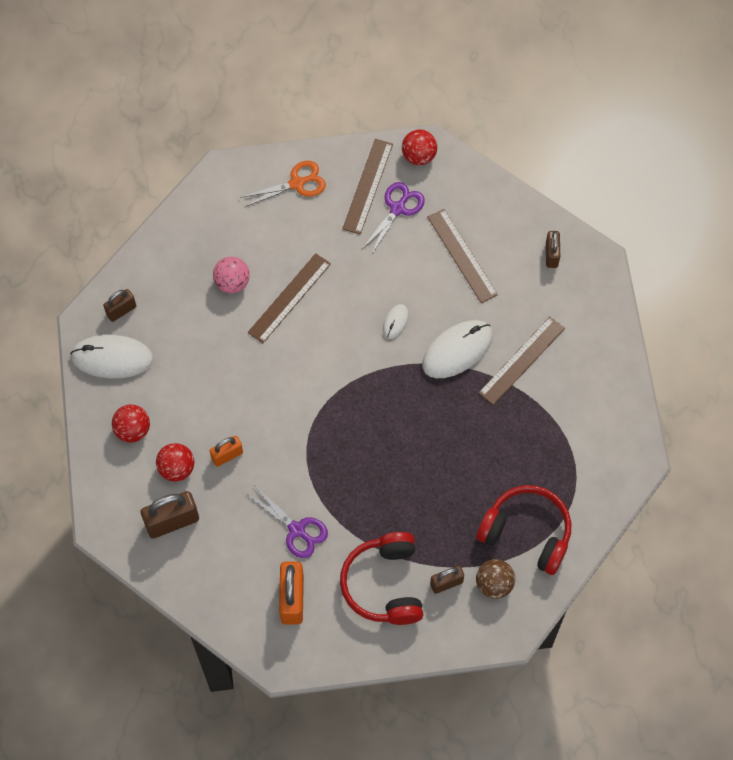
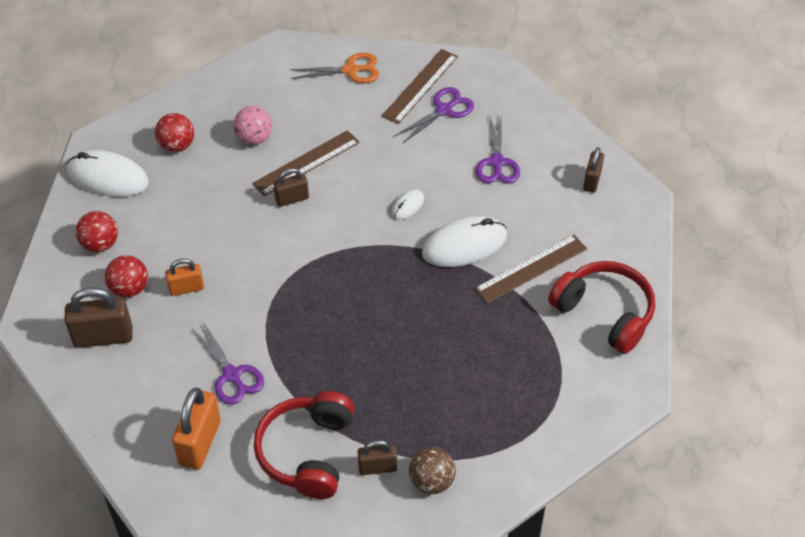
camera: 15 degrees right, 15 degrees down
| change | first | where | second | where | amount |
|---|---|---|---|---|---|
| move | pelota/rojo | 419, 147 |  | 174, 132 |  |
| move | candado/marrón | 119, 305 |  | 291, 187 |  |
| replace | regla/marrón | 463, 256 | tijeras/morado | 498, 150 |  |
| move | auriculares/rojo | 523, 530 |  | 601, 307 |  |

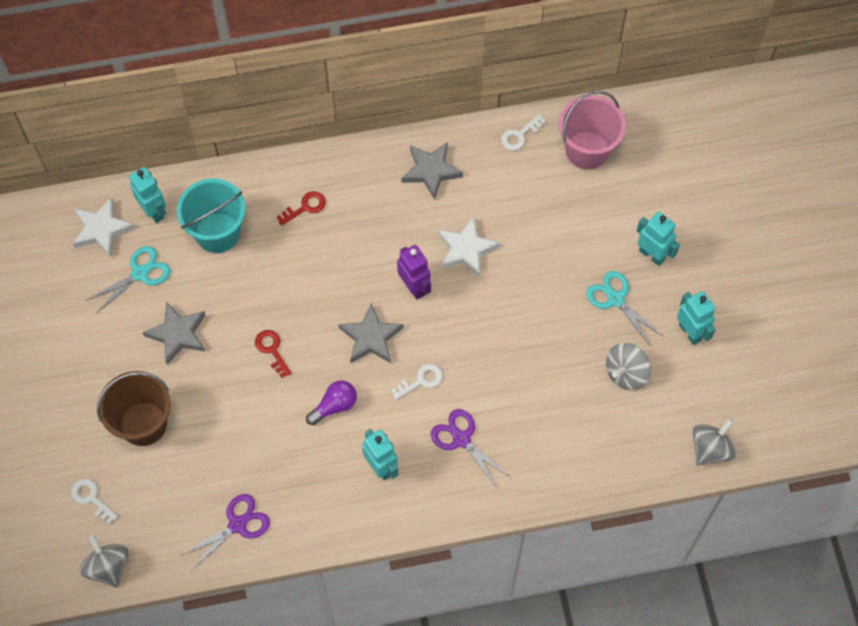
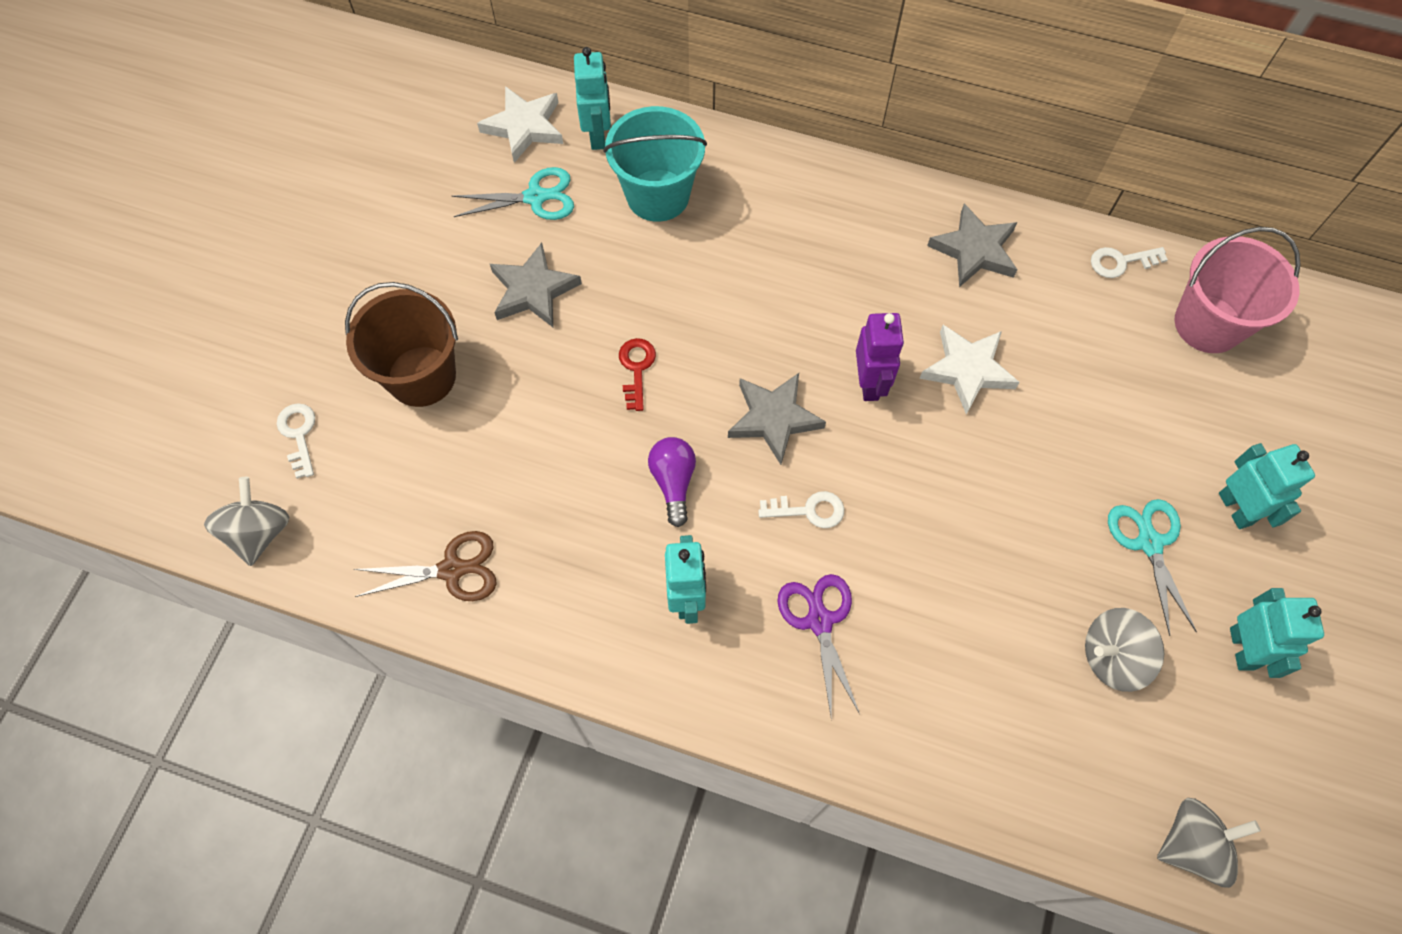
camera: 30 degrees right, 0 degrees up
| change | first | where | second | where | amount |
|---|---|---|---|---|---|
| recolor | tijeras/morado | 225, 532 | tijeras/marrón | 425, 566 |  |
| rotate | bombilla/morado | 331, 402 |  | 672, 482 | 90 degrees counterclockwise |
| delete | llave/rojo | 301, 208 |  |  |  |

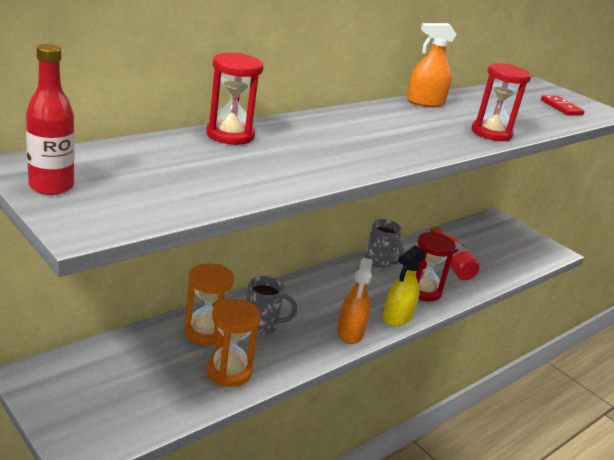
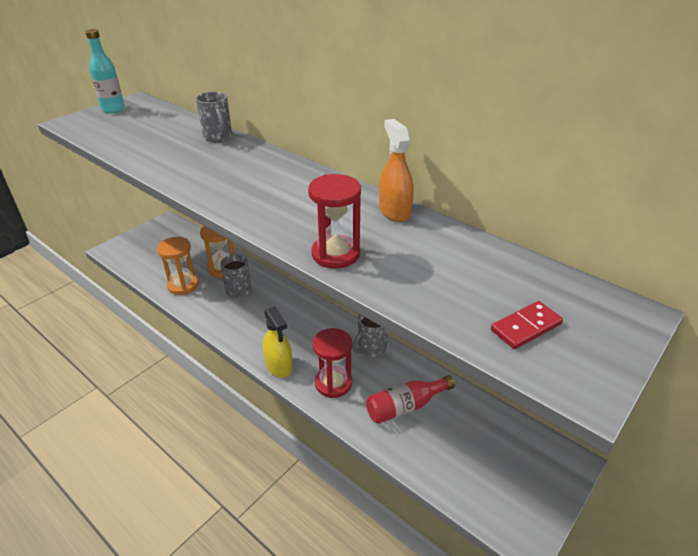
camera: 85 degrees right, 10 degrees up
| change | first | where | second | where | amount |
|---|---|---|---|---|---|
| recolor | botella/rojo | 50, 119 | botella/turquesa | 105, 71 |  |
| replace | reloj de arena/rojo | 235, 99 | taza/gris | 214, 117 |  |
| rotate | pulverizador/amarillo | 404, 286 |  | 278, 342 | 150 degrees counterclockwise |
| delete | pulverizador/naranja | 355, 301 |  |  |  |

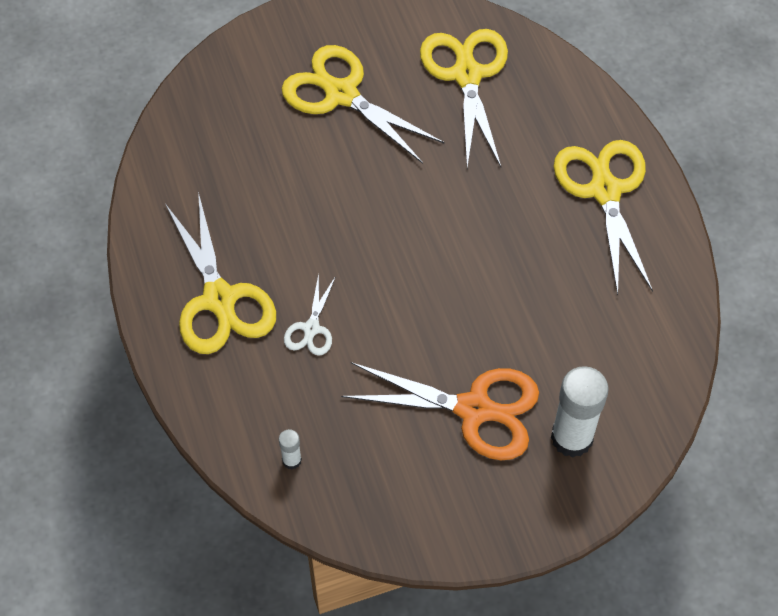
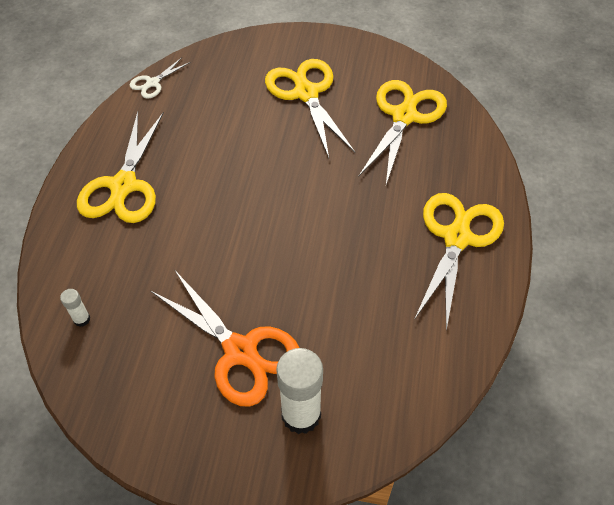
camera: 30 degrees right, 5 degrees down
| change | first | where | second | where | amount |
|---|---|---|---|---|---|
| move | tijeras/blanco | 310, 315 |  | 160, 78 |  |

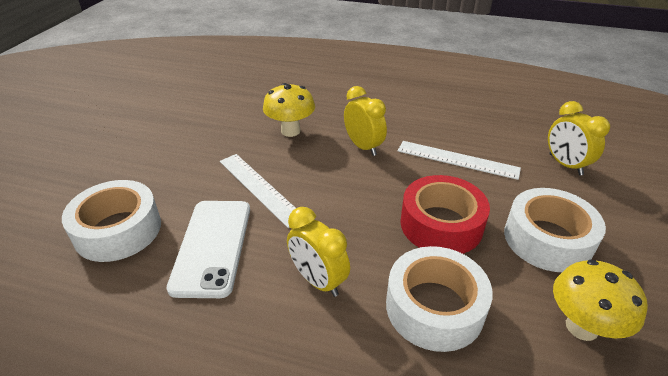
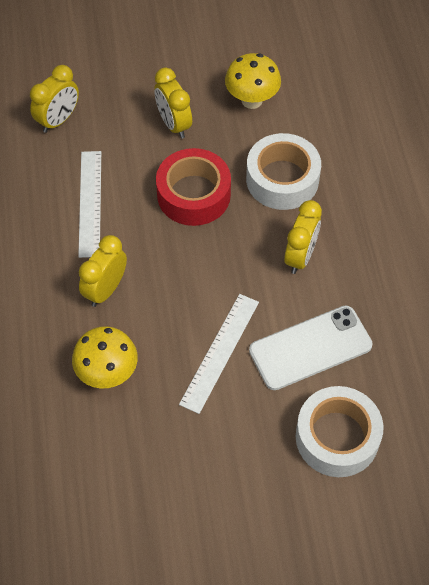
camera: 115 degrees left, 20 degrees up
| change | first | where | second | where | amount |
|---|---|---|---|---|---|
| replace | cinta adhesiva/blanco | 555, 230 | despertador/amarillo | 173, 103 |  |

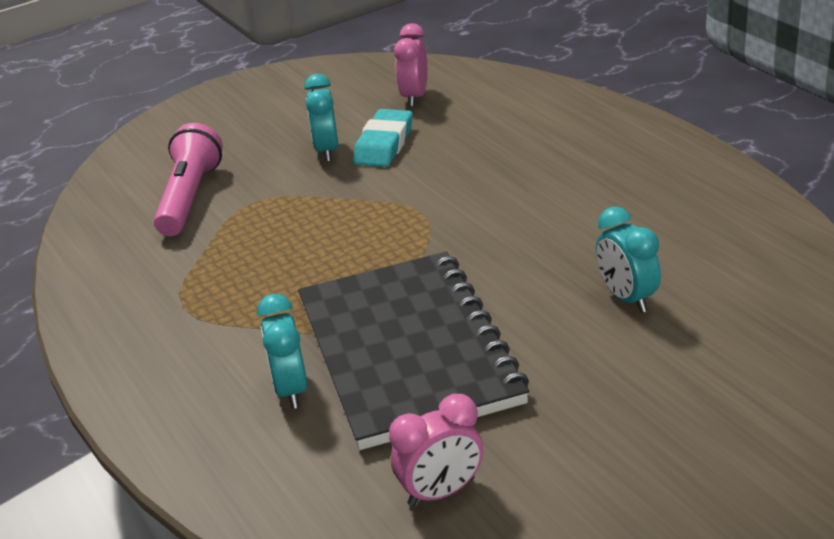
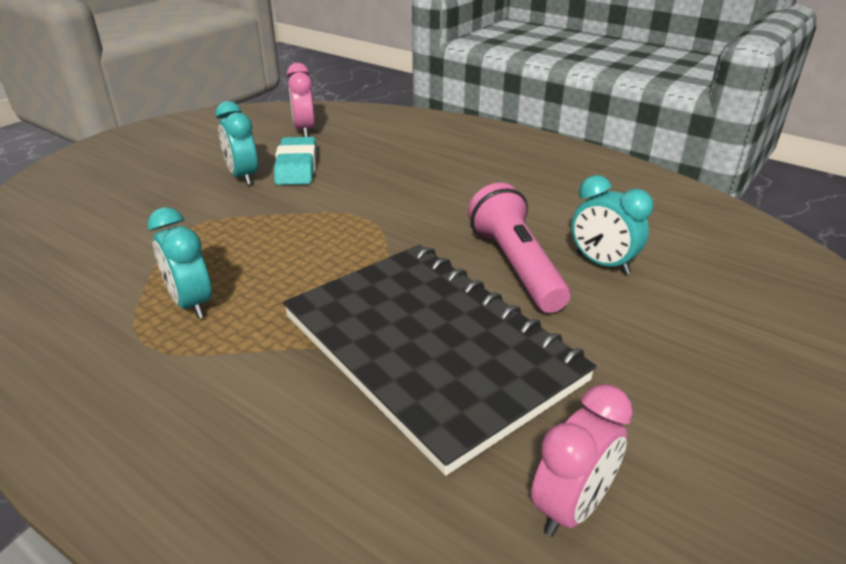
camera: 25 degrees left, 0 degrees up
| change | first | where | second | where | amount |
|---|---|---|---|---|---|
| move | despertador/turquesa | 282, 351 |  | 179, 263 |  |
| move | lámpara de mano/rosa | 188, 179 |  | 519, 248 |  |

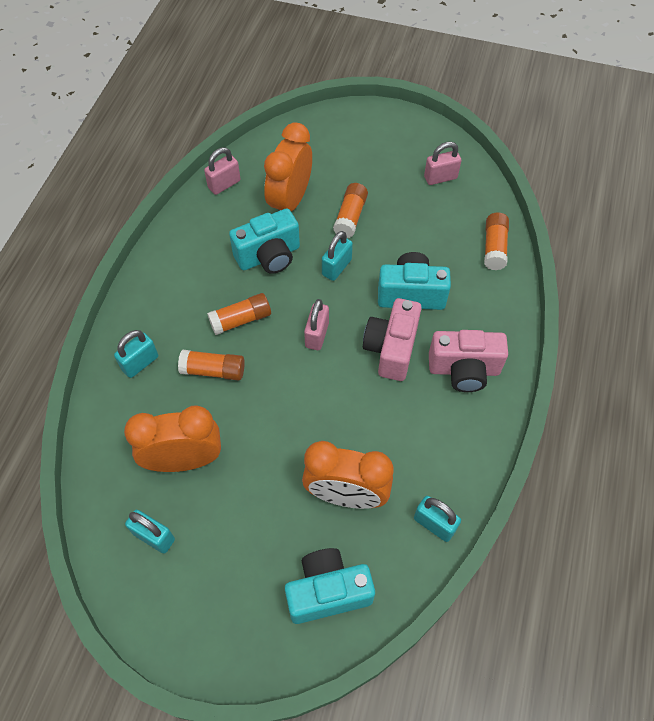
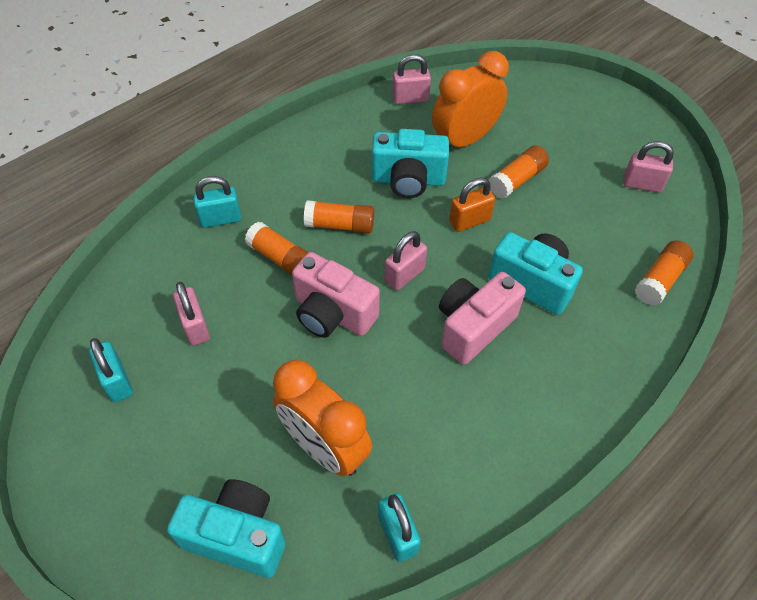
camera: 30 degrees right, 5 degrees down
| change | first | where | second | where | amount |
|---|---|---|---|---|---|
| replace | despertador/naranja | 172, 438 | candado/rosa | 191, 314 |  |
| move | cámara/rosa | 468, 361 |  | 336, 295 |  |
| recolor | candado/turquesa | 337, 256 | candado/naranja | 472, 205 |  |

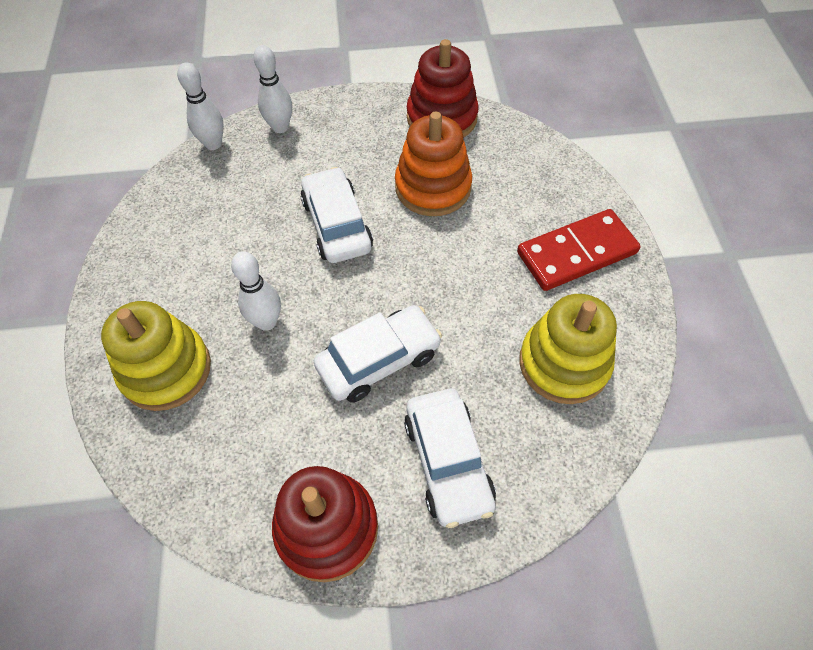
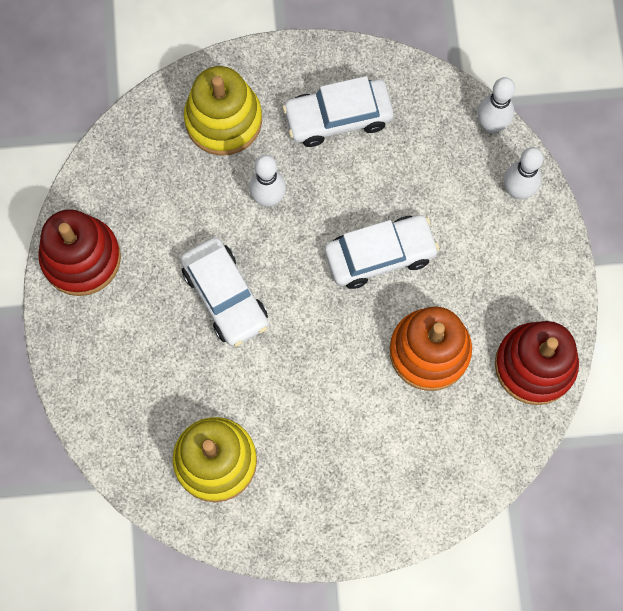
camera: 90 degrees right, 15 degrees up
| change | first | where | second | where | amount |
|---|---|---|---|---|---|
| move | coche/blanco | 450, 458 |  | 338, 111 |  |
| delete | ficha de dominó/rojo | 578, 250 |  |  |  |

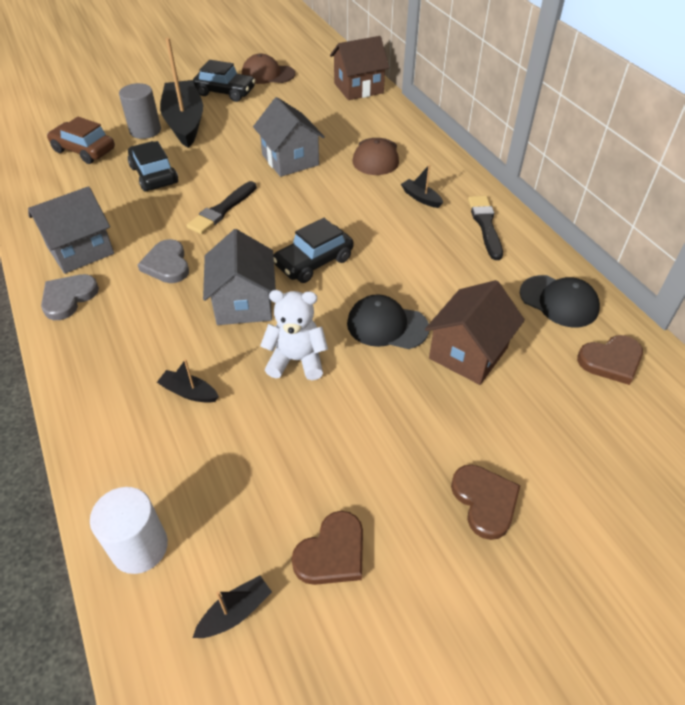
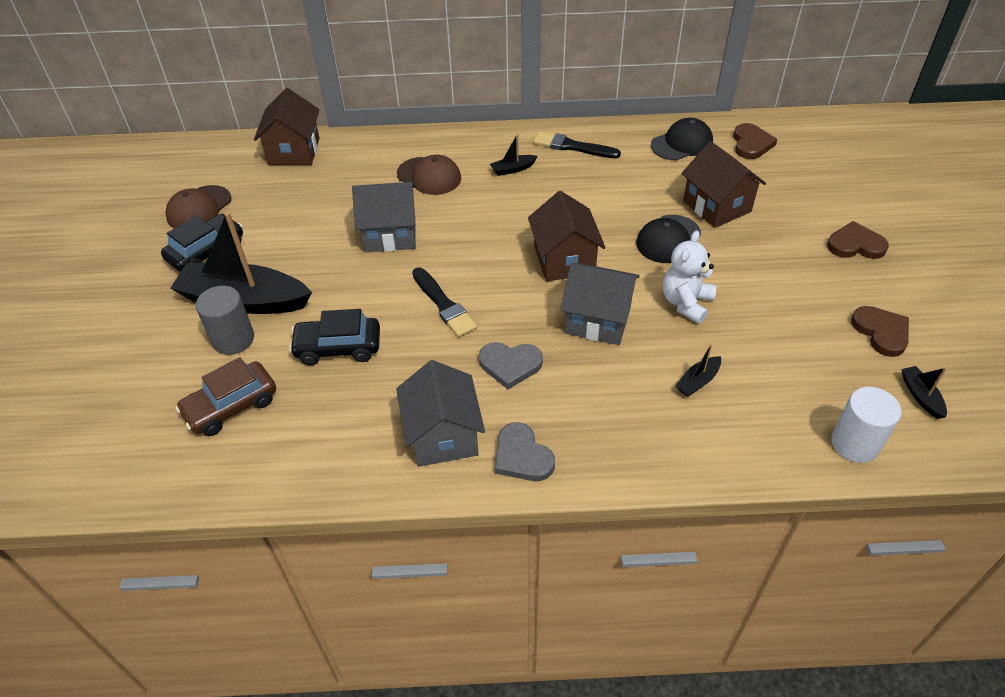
camera: 65 degrees left, 0 degrees up
| change | first | where | second | where | amount |
|---|---|---|---|---|---|
| replace | coche/negro | 313, 250 | casa/marrón | 566, 236 |  |

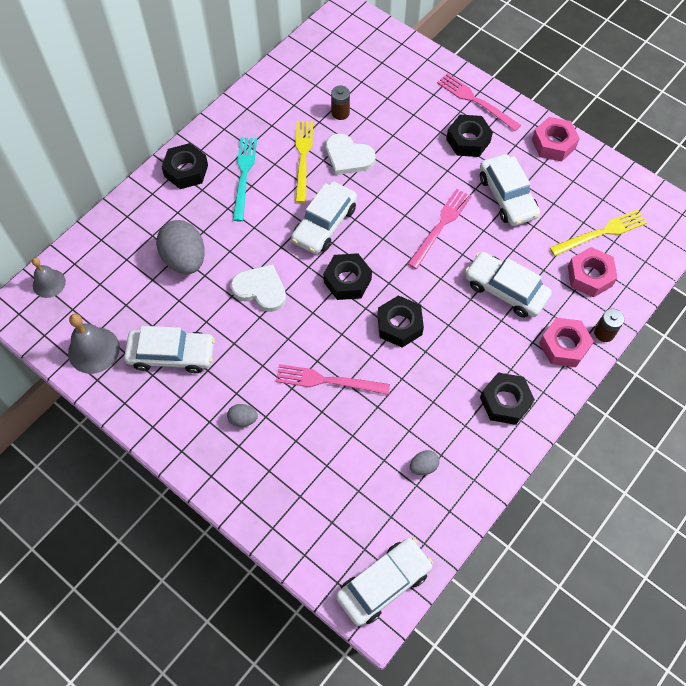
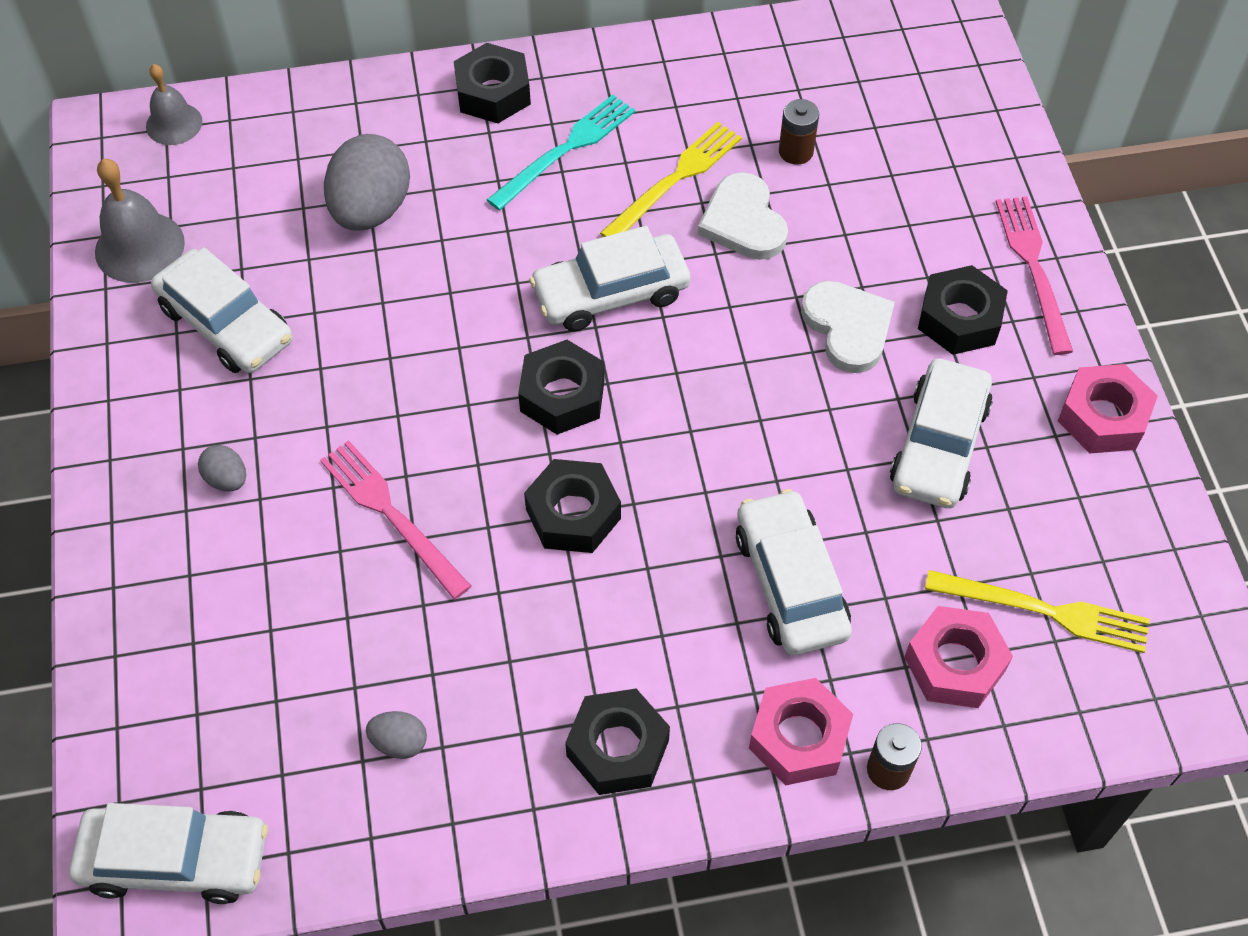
camera: 40 degrees right, 5 degrees down
| change | first | where | second | where | amount |
|---|---|---|---|---|---|
| move | corazón/blanco | 258, 288 |  | 848, 327 |  |
| delete | tenedor/rosa | 440, 229 |  |  |  |

